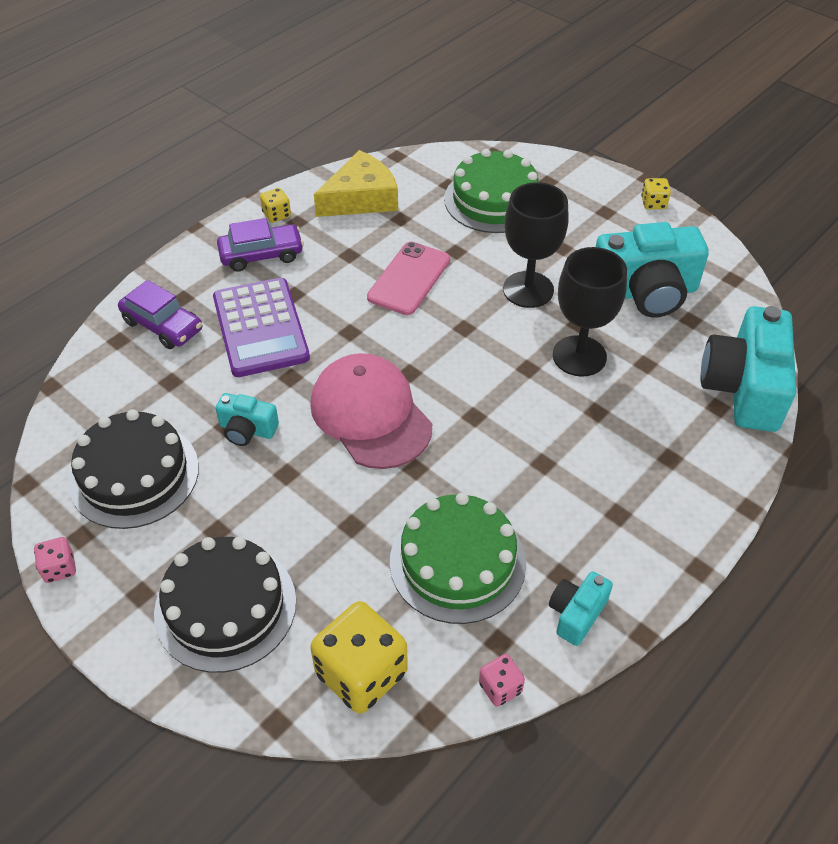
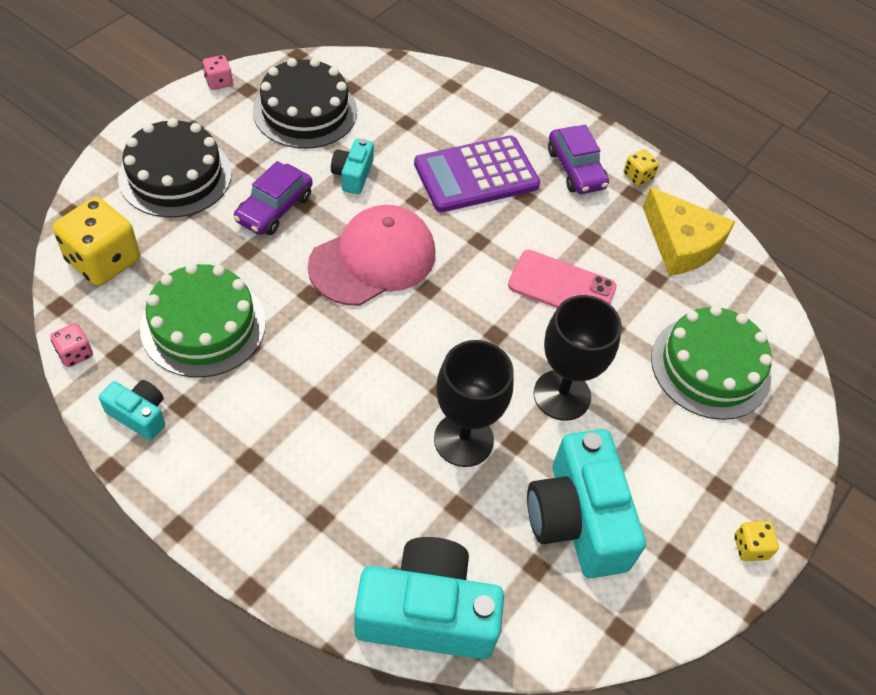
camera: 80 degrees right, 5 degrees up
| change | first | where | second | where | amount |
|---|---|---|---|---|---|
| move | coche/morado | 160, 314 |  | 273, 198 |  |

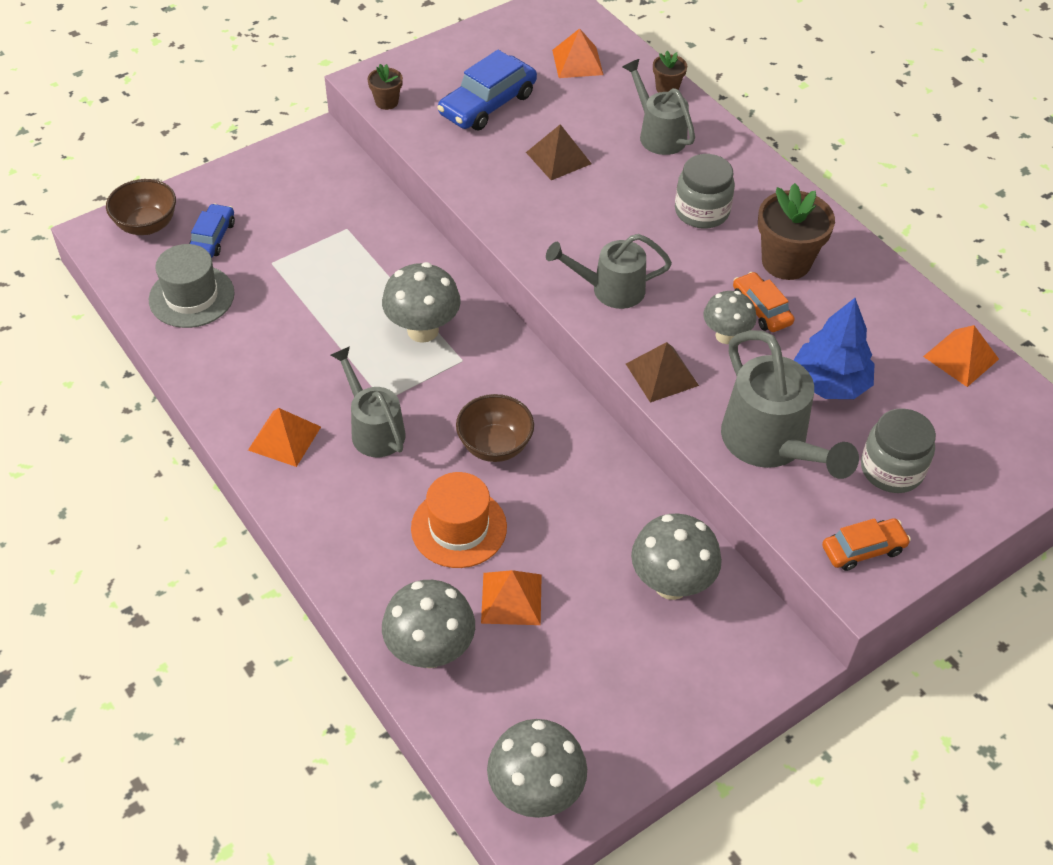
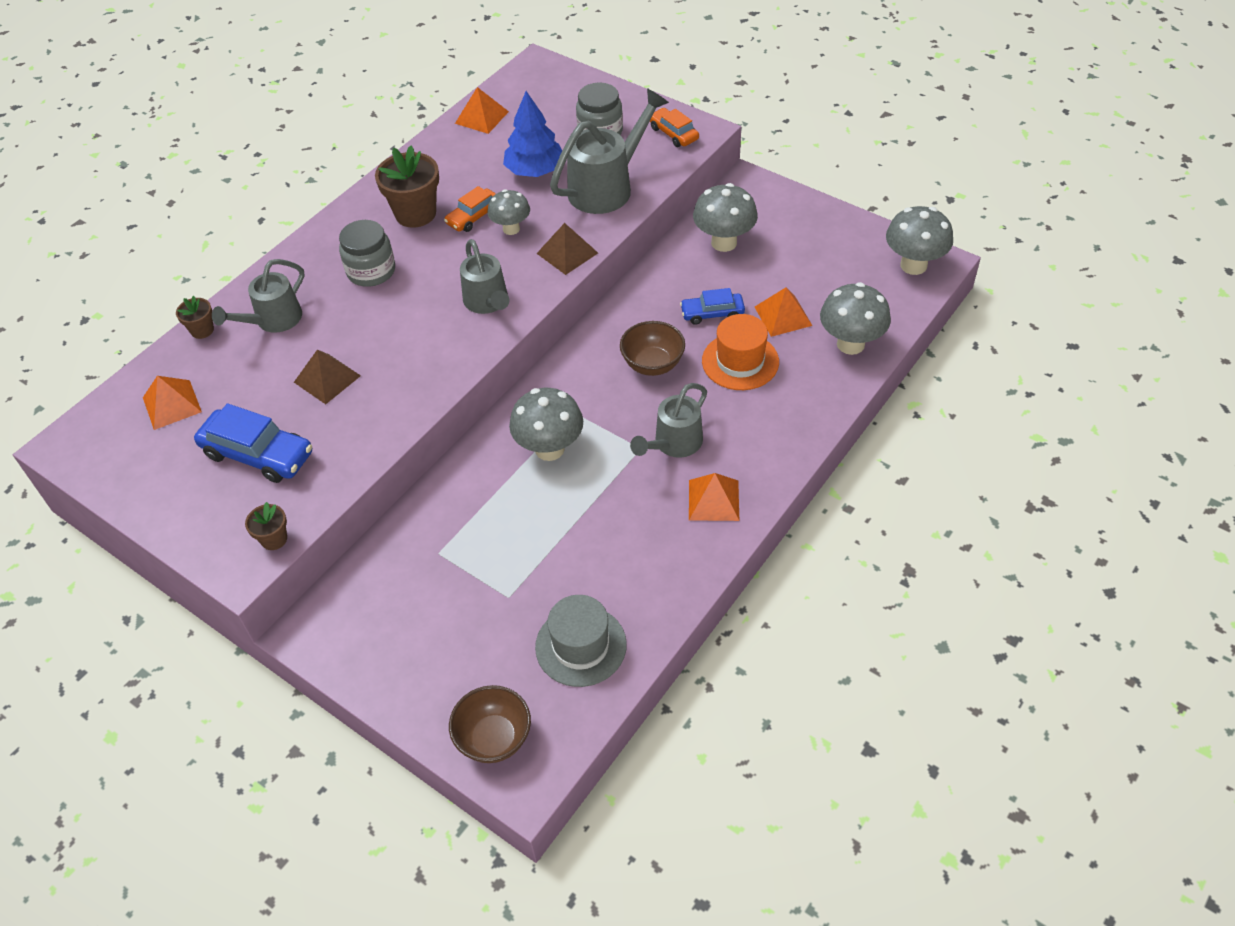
camera: 105 degrees left, 0 degrees up
| change | first | where | second | where | amount |
|---|---|---|---|---|---|
| move | coche/azul | 212, 230 |  | 712, 306 |  |

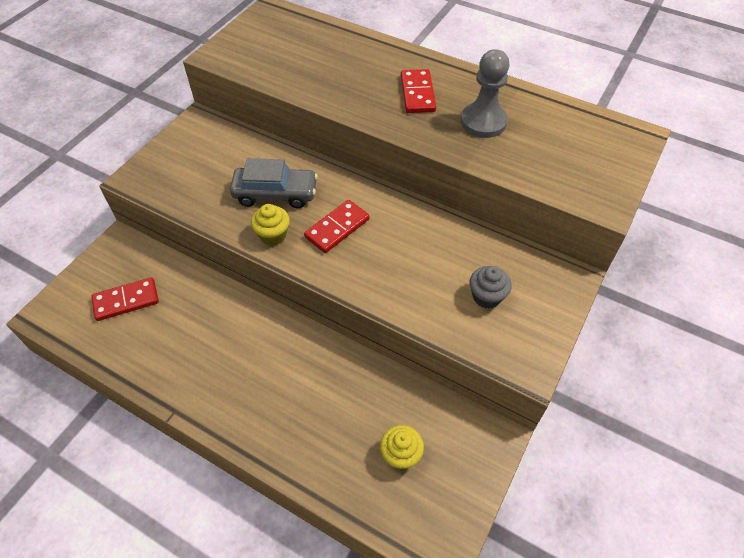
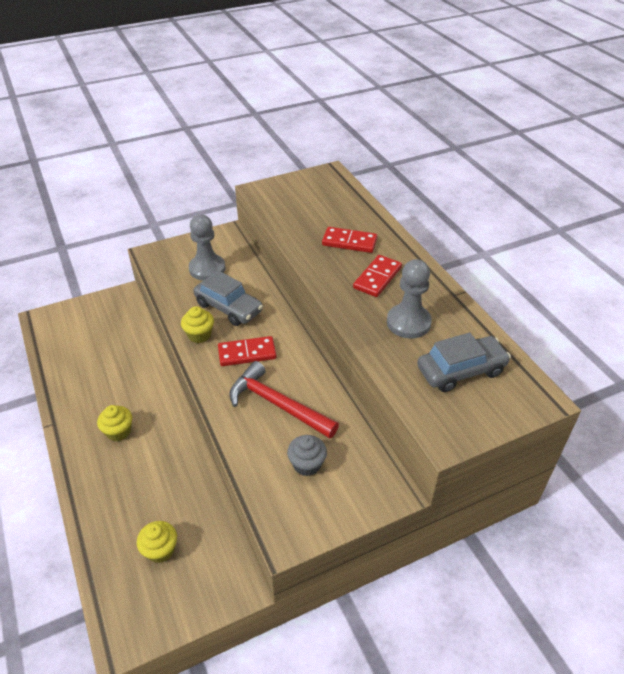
camera: 35 degrees right, 10 degrees down
| change | first | where | second | where | amount |
|---|---|---|---|---|---|
| insert |  |  | magdalena/amarillo | 114, 423 |  |
| insert |  |  | peón/gris | 207, 247 |  |
| insert |  |  | martillo/rojo | 284, 400 |  |
| move | ficha de dominó/rojo | 125, 299 |  | 349, 240 |  |
| insert |  |  | coche/gris | 464, 362 |  |

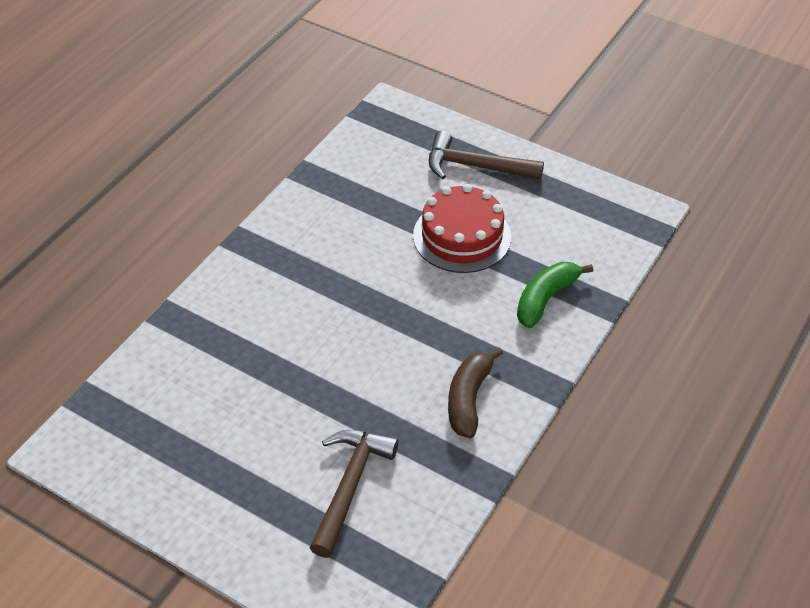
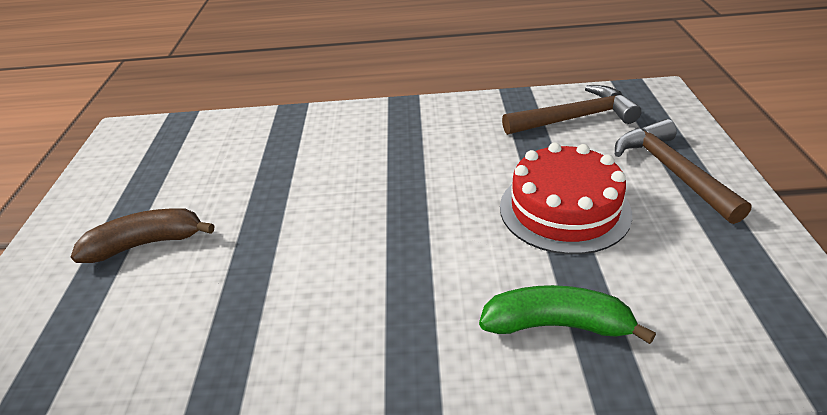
camera: 60 degrees right, 10 degrees down
| change | first | where | second | where | amount |
|---|---|---|---|---|---|
| move | plátano/marrón | 475, 393 |  | 142, 235 |  |
| move | martillo/marrón | 354, 494 |  | 572, 110 |  |

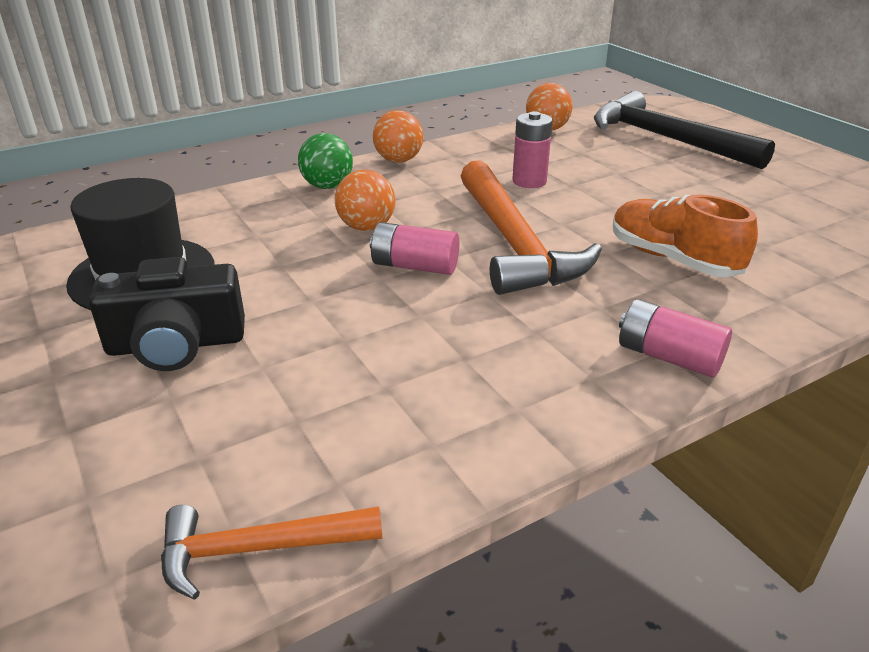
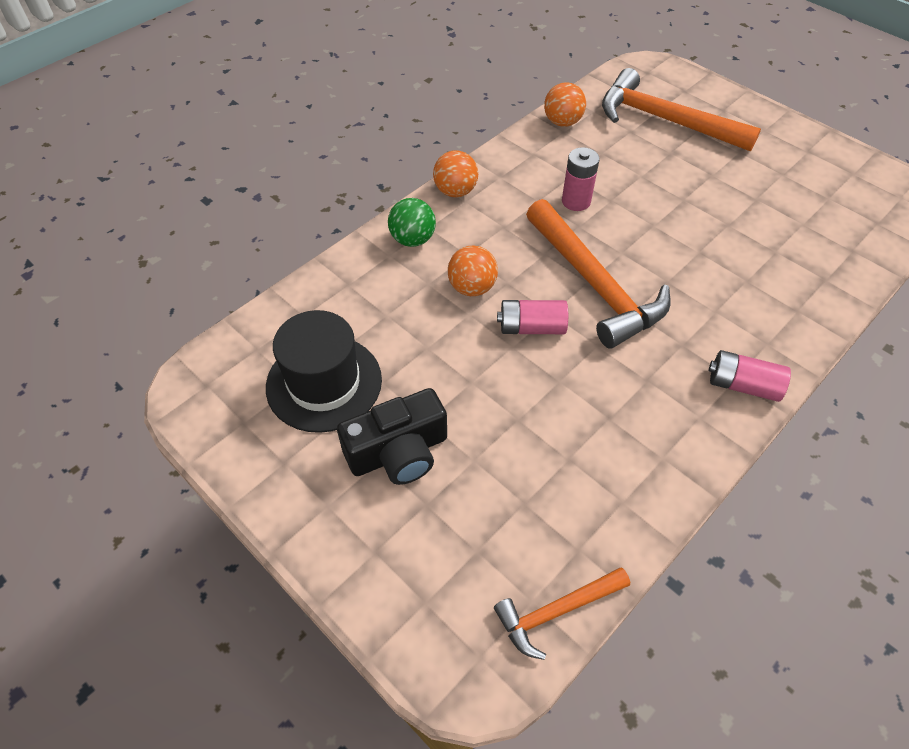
camera: 15 degrees left, 20 degrees up
| change | first | where | second | where | amount |
|---|---|---|---|---|---|
| recolor | martillo/negro | 684, 130 | martillo/naranja | 681, 110 |  |
| delete | zapato/naranja | 685, 235 |  |  |  |

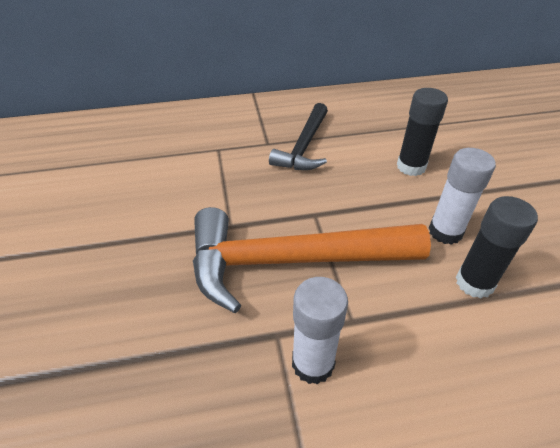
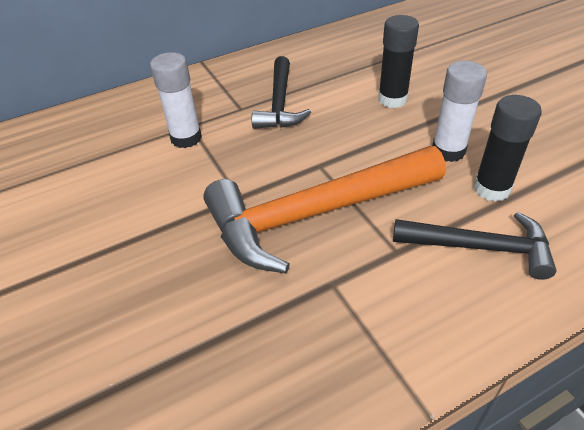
camera: 15 degrees left, 0 degrees up
| change | first | where | second | where | amount |
|---|---|---|---|---|---|
| move | barra de pegamento/blanco | 320, 330 |  | 176, 100 |  |
| insert |  |  | martillo/negro | 474, 246 |  |

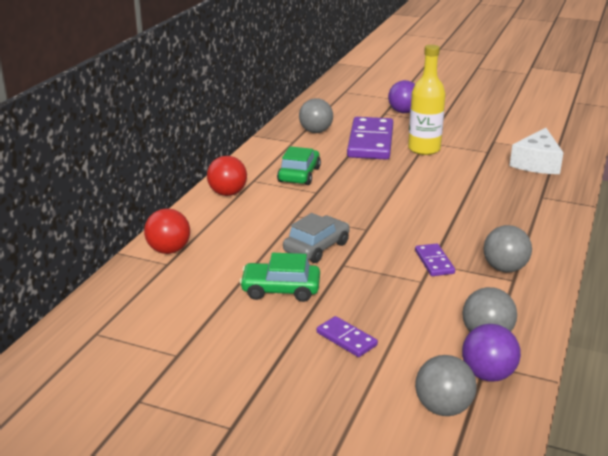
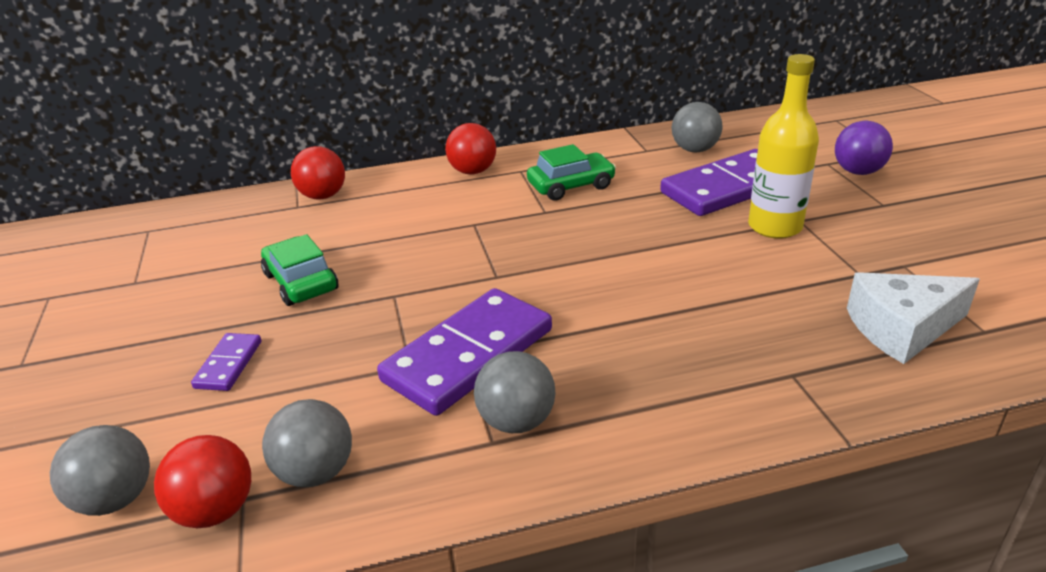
camera: 55 degrees right, 5 degrees up
| change | first | where | second | where | amount |
|---|---|---|---|---|---|
| recolor | pelota/morado | 491, 353 | pelota/rojo | 202, 481 |  |
| resize | ficha de dominó/morado | 435, 259 |  | 464, 352 | x2.14 |
| delete | coche/gris | 316, 238 |  |  |  |

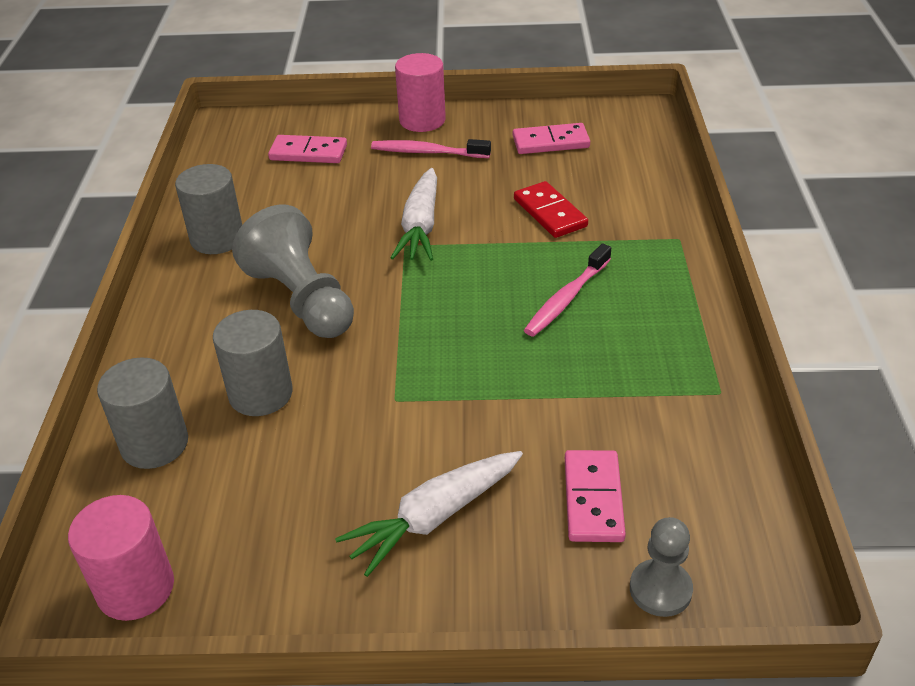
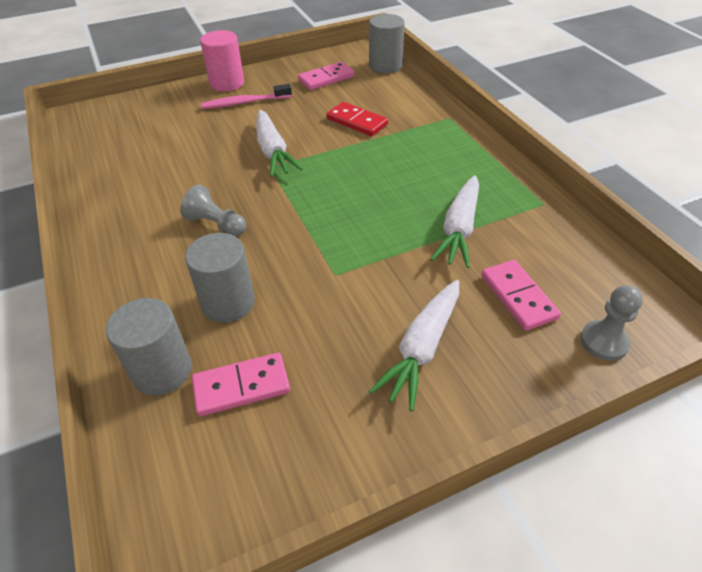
camera: 25 degrees left, 5 degrees up
| change | first | where | second | where | amount |
|---|---|---|---|---|---|
| resize | peón/gris | 293, 271 |  | 213, 210 | x0.55 |
| move | ficha de dominó/rosa | 307, 149 |  | 241, 384 |  |
| move | cilindro/gris | 208, 209 |  | 387, 44 |  |
| insert |  |  | zanahoria/blanco | 454, 221 |  |
| delete | cilindro/rosa | 121, 558 |  |  |  |
| delete | cepillo de dientes/rosa | 567, 290 |  |  |  |

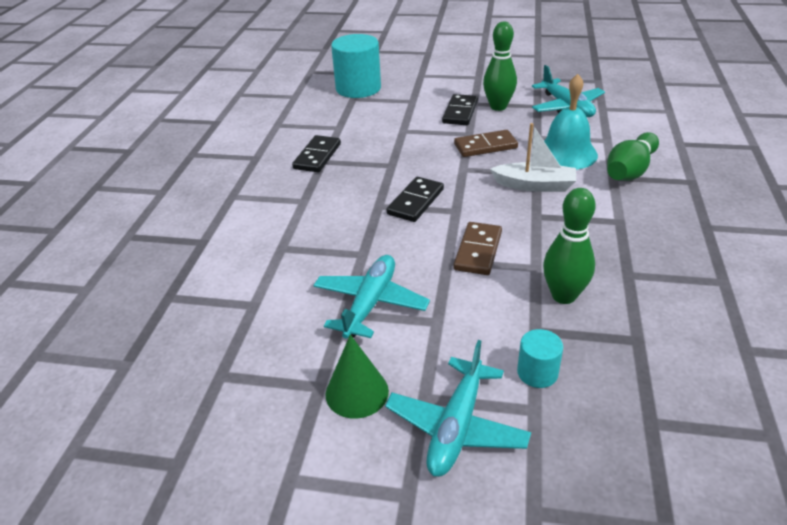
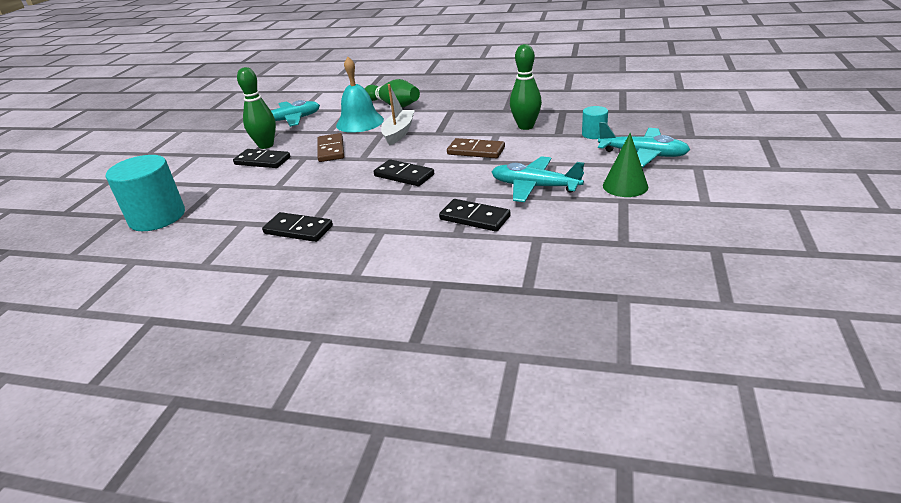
camera: 85 degrees left, 5 degrees down
| change | first | where | second | where | amount |
|---|---|---|---|---|---|
| insert |  |  | ficha de dominó/negro | 475, 215 |  |

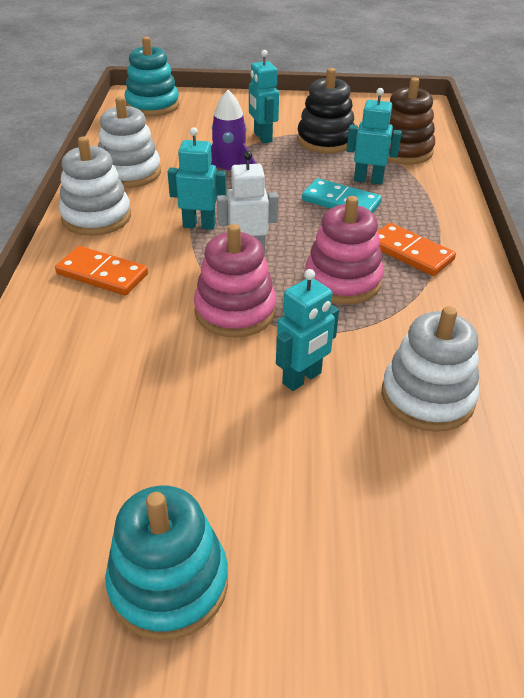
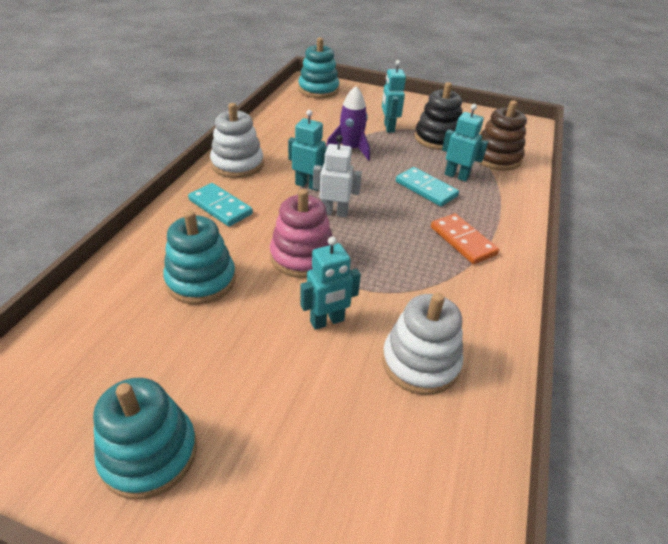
camera: 15 degrees right, 0 degrees up
| change | first | where | second | where | amount |
|---|---|---|---|---|---|
| insert |  |  | juguete apilable/turquesa | 199, 257 |  |
| recolor | ficha de dominó/naranja | 101, 271 | ficha de dominó/turquesa | 220, 205 |  |
| delete | juguete apilable/blanco | 129, 142 |  |  |  |
| delete | juguete apilable/rosa | 344, 250 |  |  |  |

